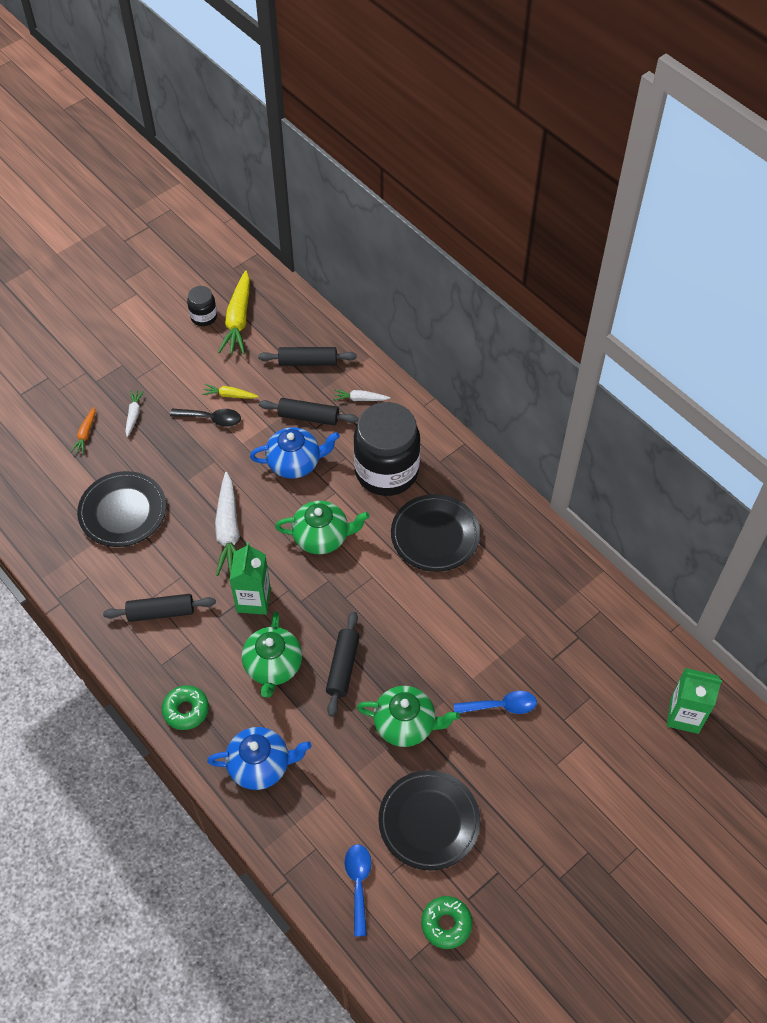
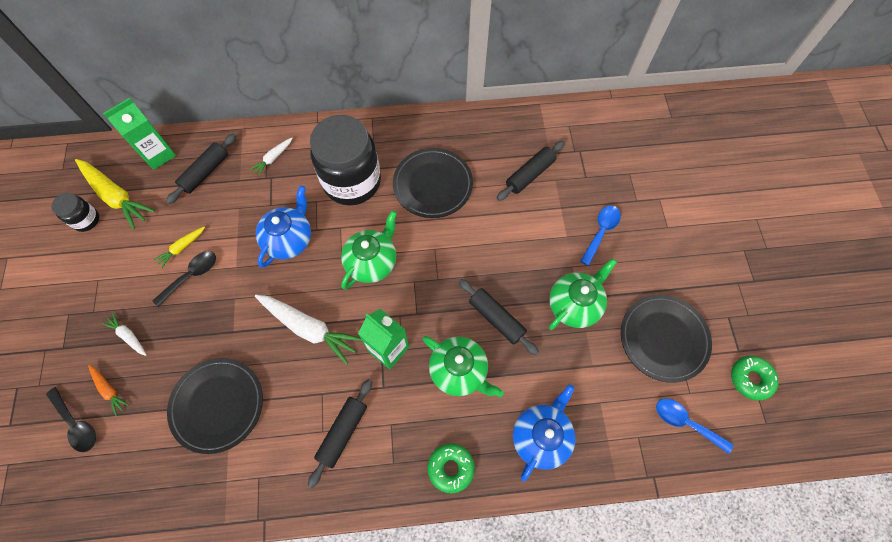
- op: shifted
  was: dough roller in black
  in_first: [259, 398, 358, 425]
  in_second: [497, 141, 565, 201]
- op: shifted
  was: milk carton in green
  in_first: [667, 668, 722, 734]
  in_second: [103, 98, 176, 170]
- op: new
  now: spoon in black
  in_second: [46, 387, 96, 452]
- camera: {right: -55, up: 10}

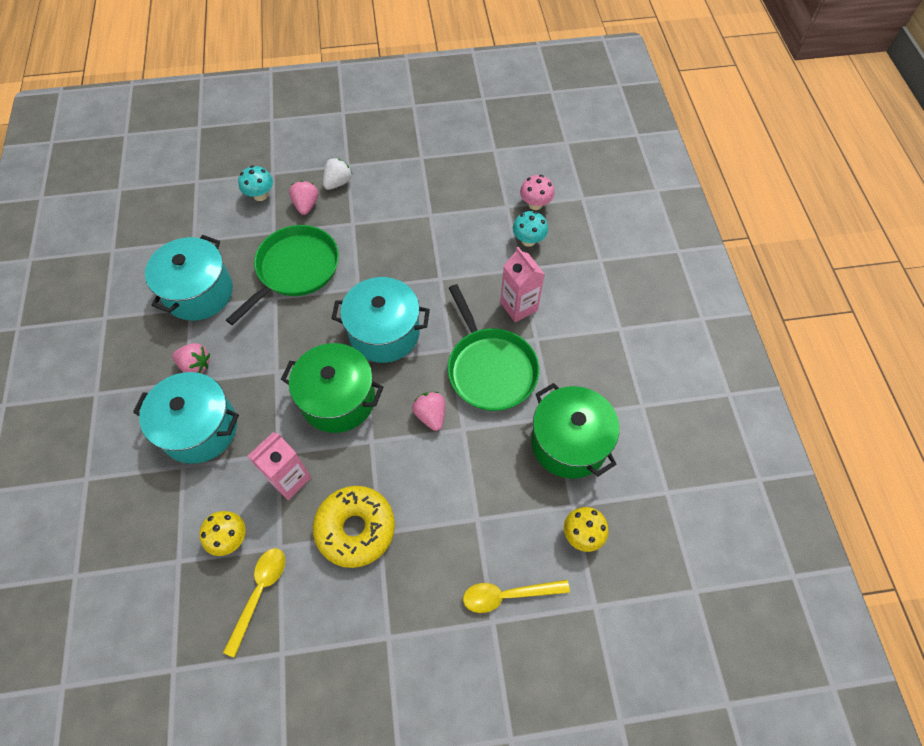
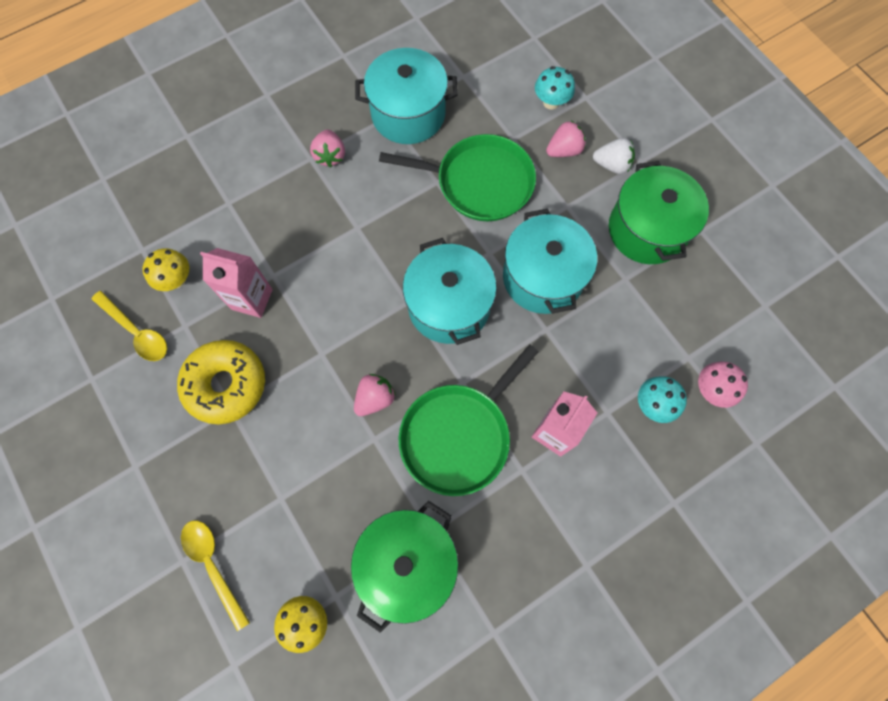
- op: shifted
  was: pot in aqua
  in_first: [133, 372, 239, 464]
  in_second: [503, 209, 597, 314]
- op: rotated
  was: spoon in bright yellow
  in_first: [223, 548, 285, 658]
  in_second: [92, 291, 167, 361]
  clockwise: 45
- op: shifted
  was: pot in green
  in_first: [281, 343, 383, 433]
  in_second: [609, 161, 709, 264]
- camera: {right: 65, up: 10}

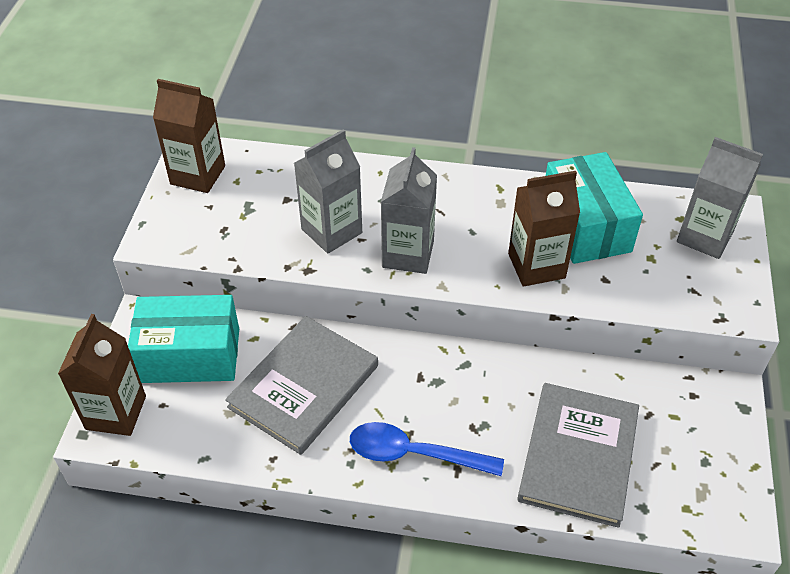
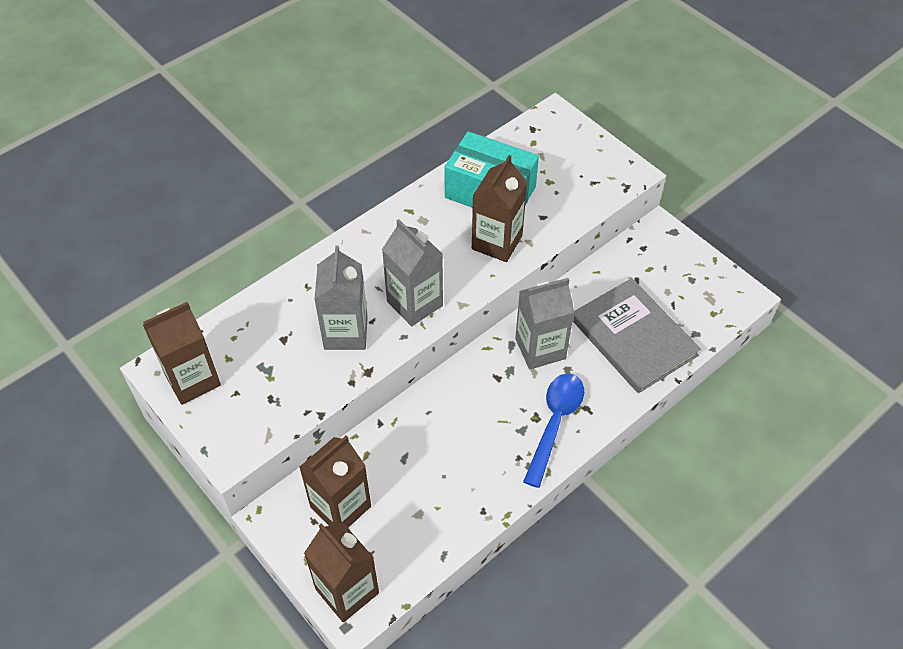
- op: swapped
  was: parcel in aqua
  now: milk carton in dark brown
  in_first: [128, 295, 239, 383]
  in_second: [299, 436, 371, 528]
- op: gone
  was: hardcover in ash-grey
  in_first: [225, 316, 378, 455]
- op: rotated
  was: spoon in royal blue
  in_first: [350, 422, 504, 476]
  in_second: [523, 373, 584, 488]
  clockwise: 150
- op: shifted
  was: milk carton in ash-grey
  in_first: [677, 137, 763, 259]
  in_second: [515, 278, 574, 369]
- camera: {right: -50, up: 5}

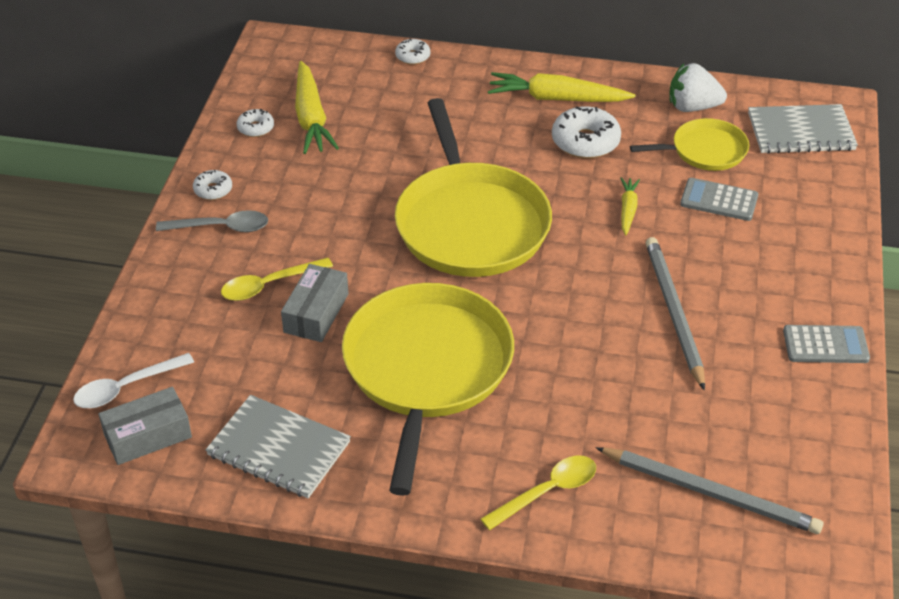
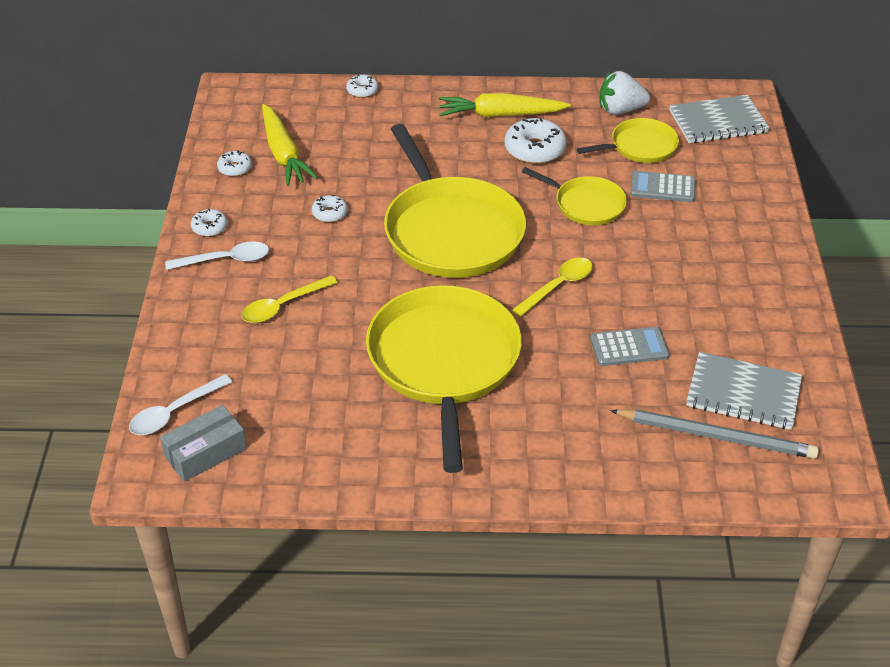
- op: repainted
  was: spoon in ash-grey
  now: spoon in white
  in_first: [156, 210, 268, 232]
  in_second: [165, 241, 269, 270]
- op: shifted
  was: notebook in ash-grey
  in_first: [205, 395, 351, 498]
  in_second: [686, 352, 802, 430]
- op: gone
  was: parcel in ash-grey
  in_first: [281, 264, 349, 342]
- op: shifted
  was: spoon in bright yellow
  in_first: [481, 456, 596, 530]
  in_second: [512, 257, 593, 317]
- op: swapped
  was: toy carrot in bright yellow
  now: skillet in bright yellow
  in_first: [620, 177, 640, 235]
  in_second: [522, 167, 627, 225]
- op: gone
  was: pencil in ash-grey
  in_first: [646, 237, 705, 391]
- op: shifted
  was: pocket calculator in ash-grey
  in_first: [783, 325, 870, 363]
  in_second: [590, 327, 669, 366]
- op: new
  now: glazed donut in white
  in_second: [312, 195, 347, 222]
- camera: {right: -10, up: 0}

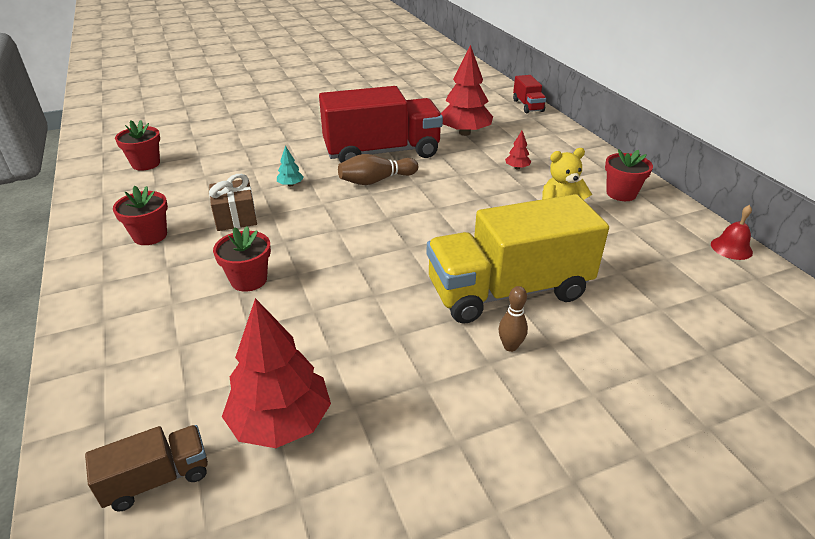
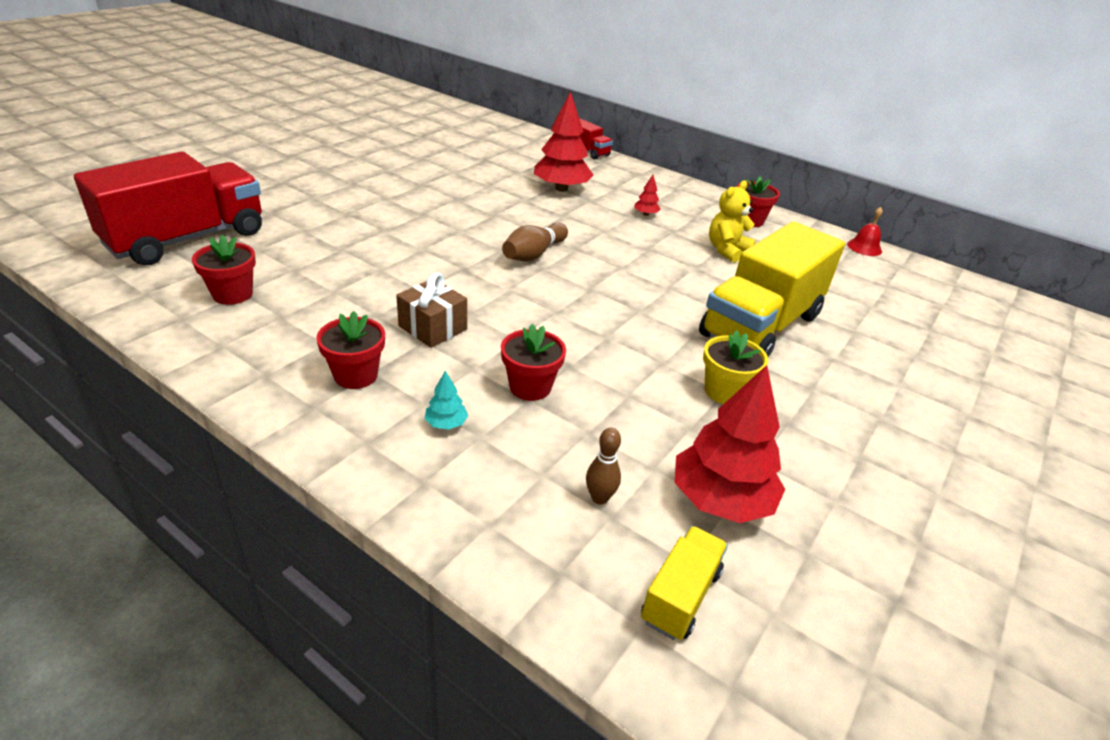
- op: repainted
  was: lorry in dark brown
  now: lorry in bright yellow
  in_first: [85, 425, 208, 511]
  in_second: [641, 526, 728, 640]
- op: shifted
  was: fir tree in aqua
  in_first: [277, 146, 304, 186]
  in_second: [424, 371, 468, 430]
- op: shifted
  was: lorry in red
  in_first: [319, 86, 443, 163]
  in_second: [74, 152, 262, 265]
- op: shifted
  was: bowling pin in dark brown
  in_first: [499, 286, 528, 352]
  in_second: [586, 428, 621, 504]
- op: new
  now: flower pot in bright yellow
  in_second: [703, 330, 768, 404]
- camera: {right: -35, up: 0}

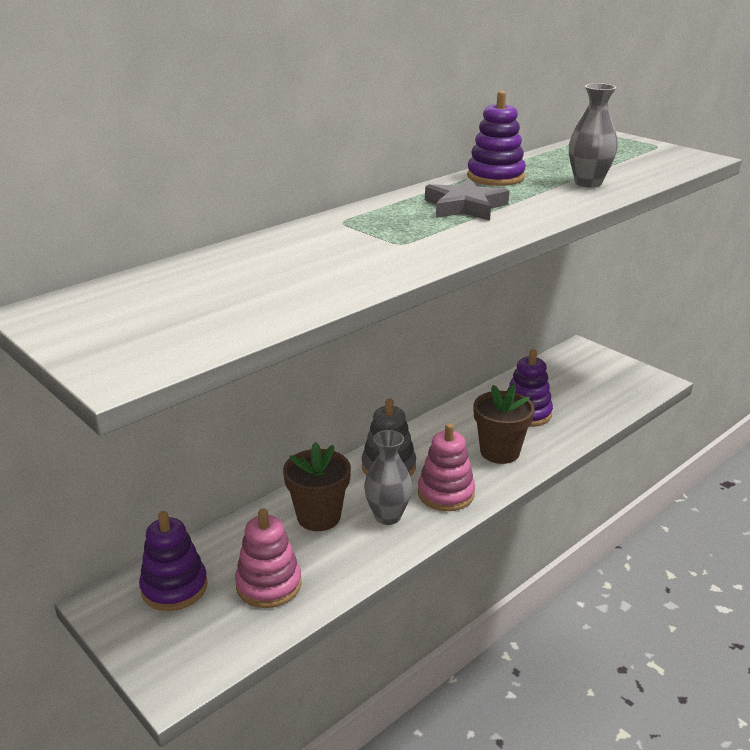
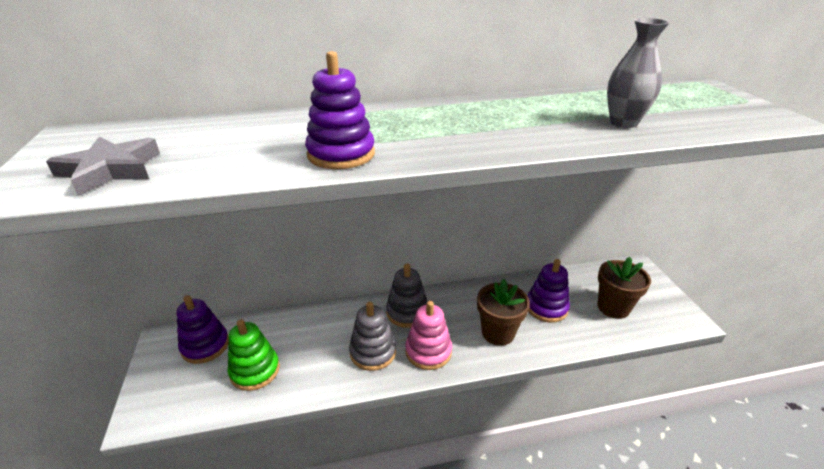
- op: repainted
  was: stacking rings in rosy
  now: stacking rings in green
  in_first: [235, 508, 302, 608]
  in_second: [228, 319, 280, 391]
- op: shifted
  was: flower pot in dark brown
  in_first: [283, 442, 351, 531]
  in_second: [597, 257, 651, 319]
- op: swapped
  was: tall vase in ash-grey
  now: stacking rings in ash-grey
  in_first: [364, 430, 412, 525]
  in_second: [349, 301, 396, 371]
- op: shifted
  was: five-pointed star in ash-grey
  in_first: [425, 178, 509, 221]
  in_second: [46, 136, 160, 196]
- op: shifted
  was: stacking rings in violet
  in_first: [467, 91, 526, 186]
  in_second: [305, 51, 375, 169]
- camera: {right: 30, up: 5}

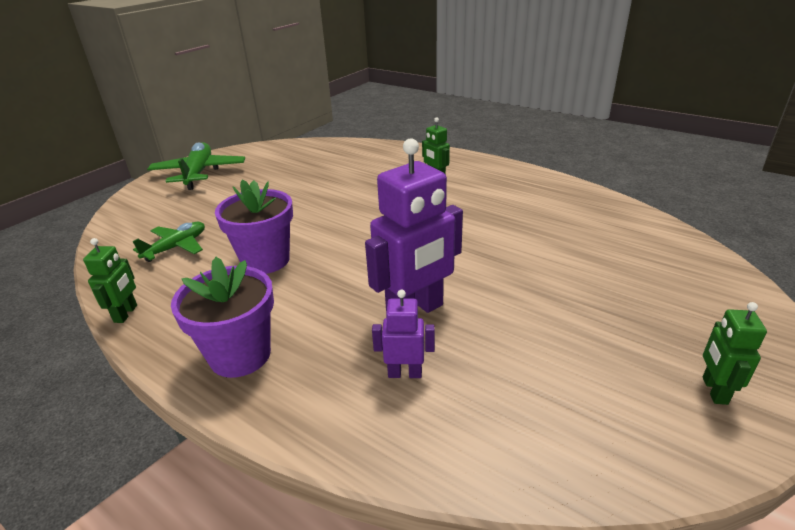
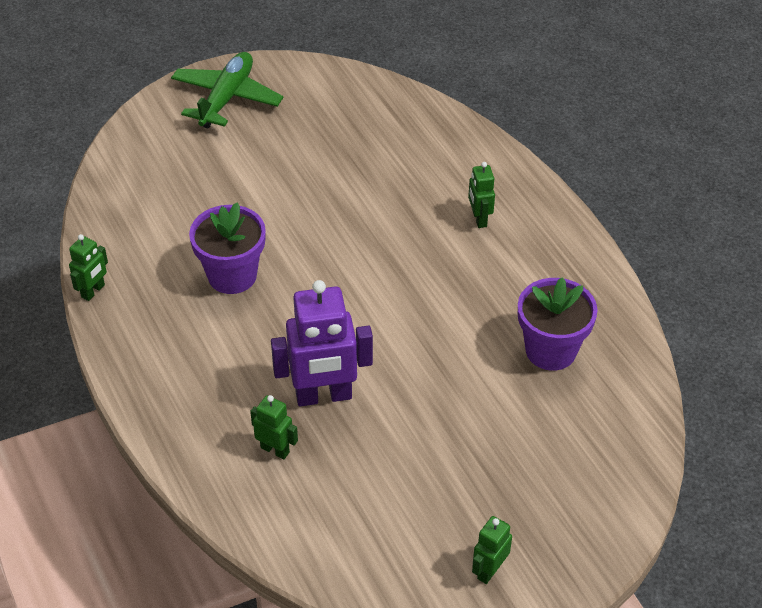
- op: gone
  was: aeroplane in green
  in_first: [132, 222, 205, 262]
- op: shifted
  was: flower pot in violet
  in_first: [171, 257, 274, 378]
  in_second: [518, 277, 598, 371]
- op: repainted
  was: robot in violet
  now: robot in green
  in_first: [372, 290, 435, 378]
  in_second: [250, 395, 298, 459]
- camera: {right: 25, up: 15}

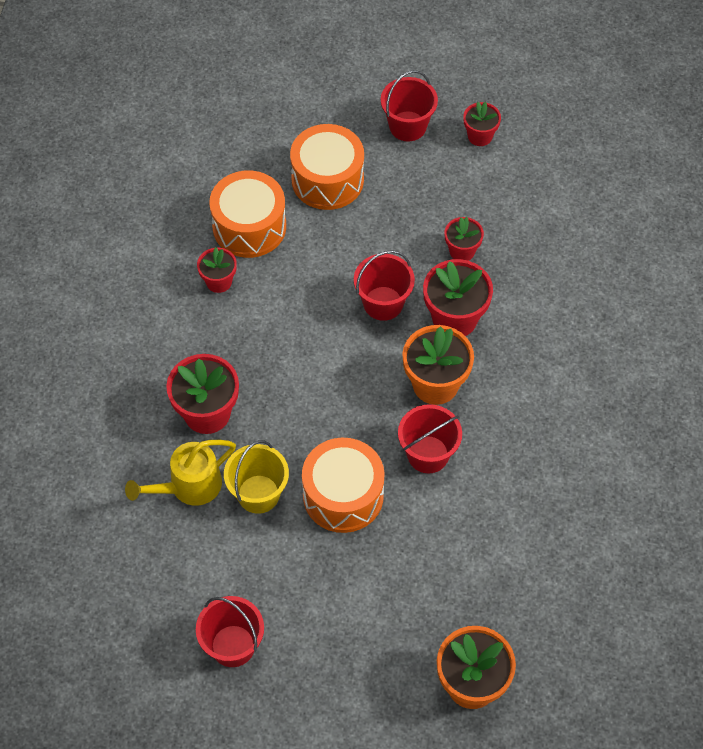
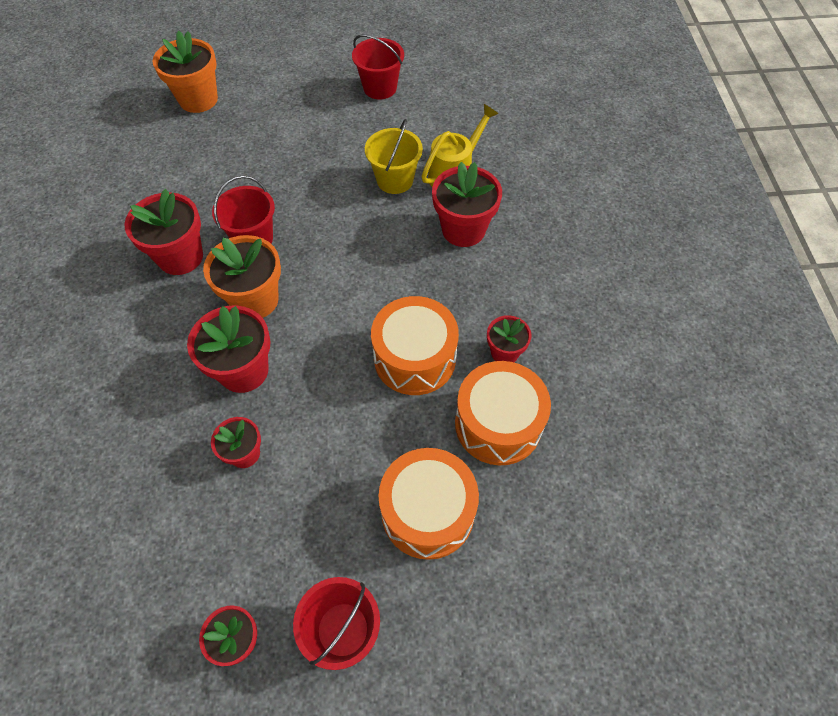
- op: shifted
  was: snare drum in bright orange
  in_first: [302, 438, 385, 533]
  in_second: [371, 296, 459, 395]
- op: gone
  was: bucket in red
  in_first: [354, 250, 415, 321]
- op: new
  now: flower pot in red
  in_second: [125, 189, 203, 275]
- camera: {right: 165, up: 0}

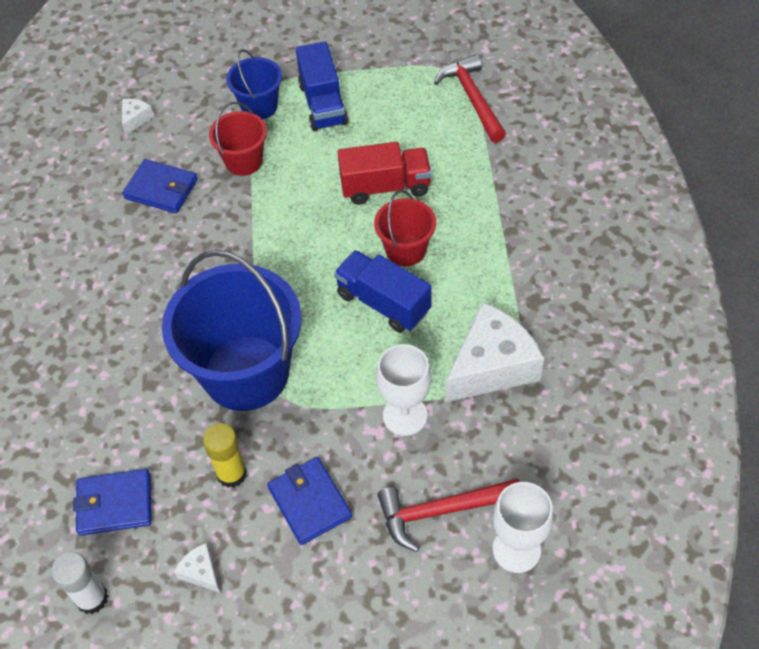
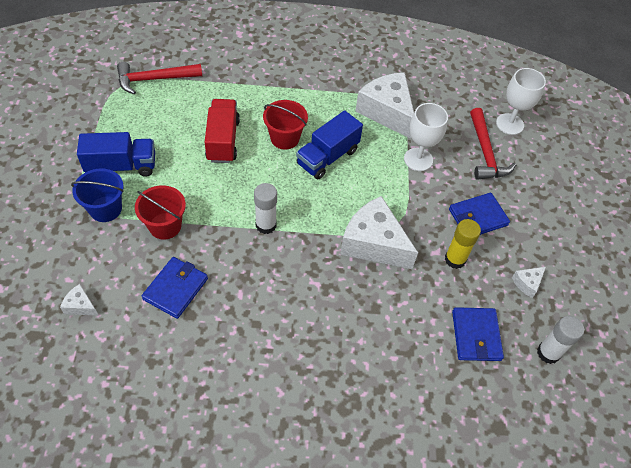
- op: swapped
  was: bucket in royal blue
  now: cheese in white
  in_first: [162, 250, 302, 411]
  in_second: [340, 196, 418, 269]
- op: new
  now: glue stick in white
  in_second: [254, 183, 277, 234]
- camera: {right: -90, up: 0}

